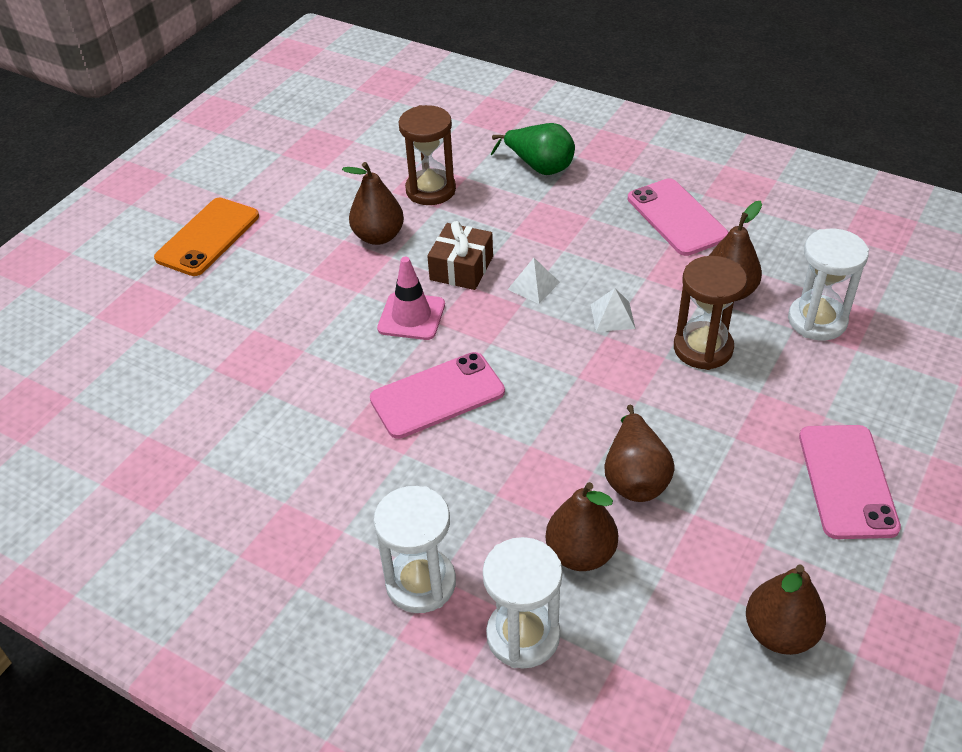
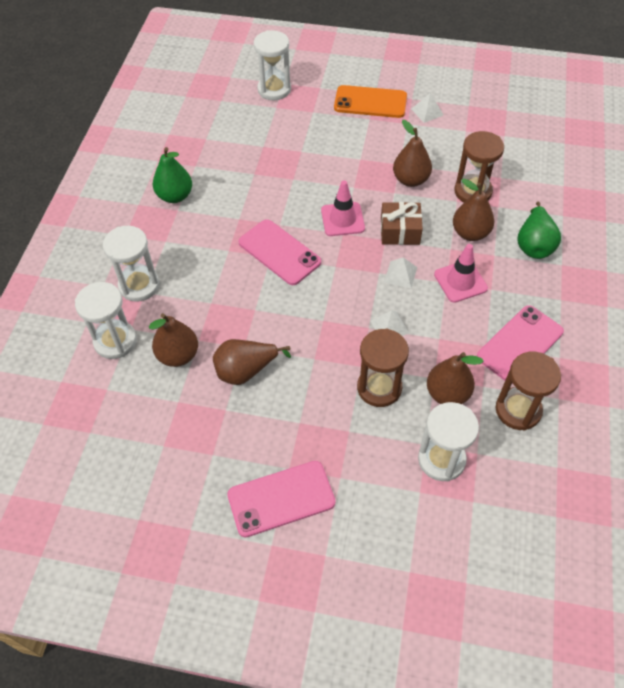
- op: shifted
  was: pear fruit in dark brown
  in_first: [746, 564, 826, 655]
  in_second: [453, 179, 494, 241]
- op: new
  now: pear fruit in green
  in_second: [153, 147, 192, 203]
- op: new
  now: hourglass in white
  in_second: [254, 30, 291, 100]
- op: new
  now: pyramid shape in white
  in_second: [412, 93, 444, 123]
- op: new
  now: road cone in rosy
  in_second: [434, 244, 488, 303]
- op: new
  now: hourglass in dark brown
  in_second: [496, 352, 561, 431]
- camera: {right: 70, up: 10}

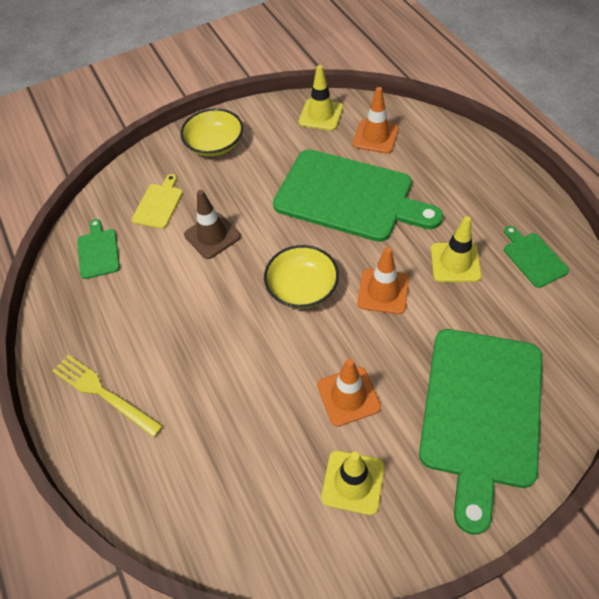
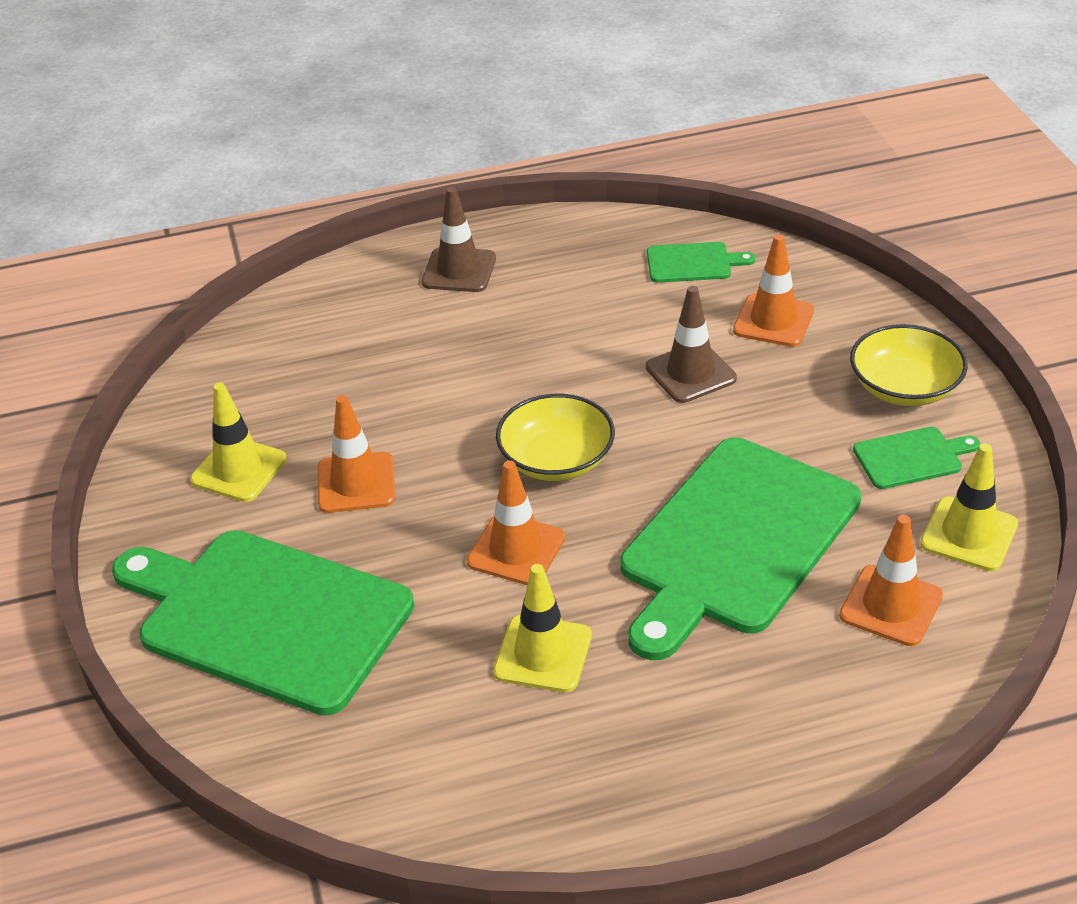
- op: swapped
  was: fork in bright yellow
  now: road cone in dark brown
  in_first: [53, 355, 163, 437]
  in_second: [422, 187, 496, 292]
- op: swapped
  was: bread board in bright yellow
  now: road cone in bright orange
  in_first: [132, 174, 183, 229]
  in_second: [733, 234, 814, 347]
- op: shifted
  was: bread board in green
  in_first: [504, 226, 569, 288]
  in_second: [853, 427, 980, 489]
- camera: {right: 100, up: -15}

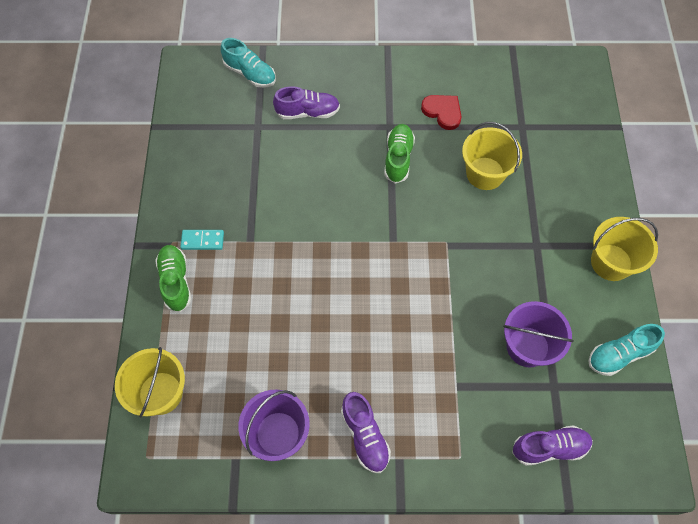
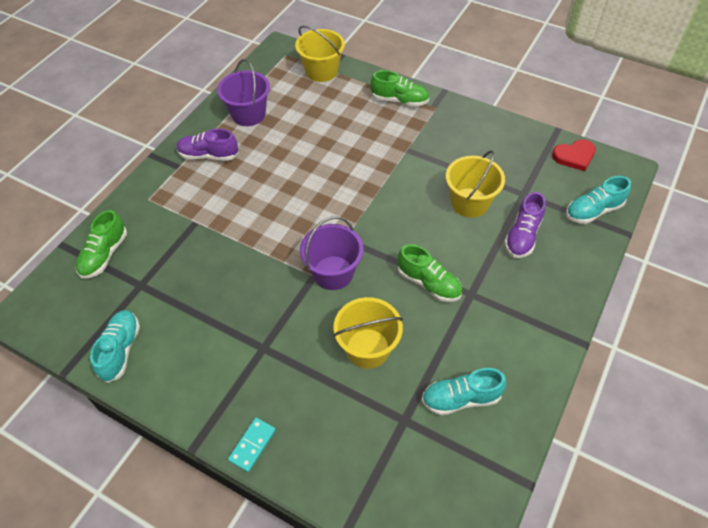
- op: shifted
  was: domino piece in aqua
  in_first: [180, 230, 224, 250]
  in_second: [228, 418, 276, 472]
- op: shifted
  was: heart in red
  in_first: [421, 95, 462, 130]
  in_second: [552, 139, 596, 171]
- op: shifted
  was: bucket in violet
  in_first: [503, 301, 574, 367]
  in_second: [300, 216, 363, 290]
- op: repainted
  was: lace-up shoe in violet
  now: lace-up shoe in green
  in_first: [512, 425, 593, 466]
  in_second: [76, 210, 127, 279]
- op: shifted
  was: bucket in bright yellow
  in_first: [591, 217, 658, 281]
  in_second: [446, 150, 505, 218]
- op: new
  now: lace-up shoe in aqua
  in_second: [422, 368, 506, 415]
- camera: {right: 120, up: -10}

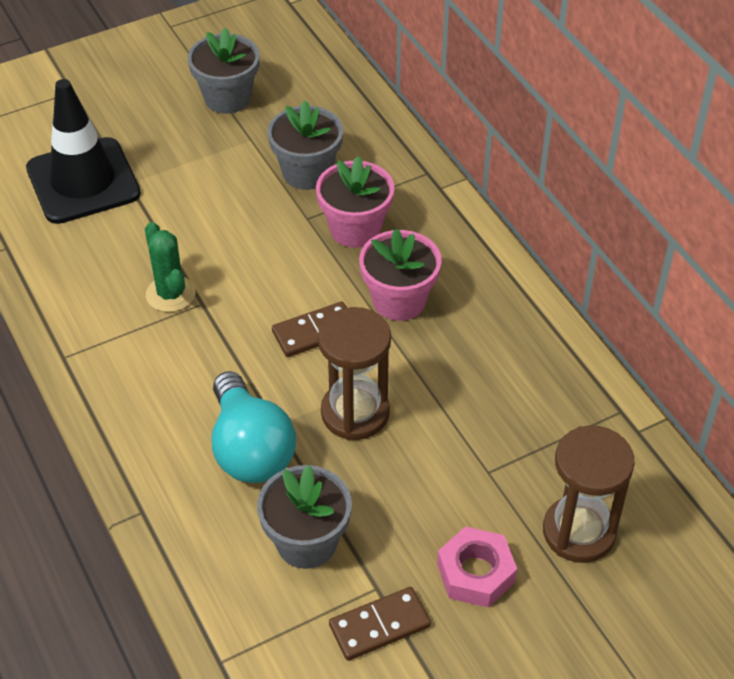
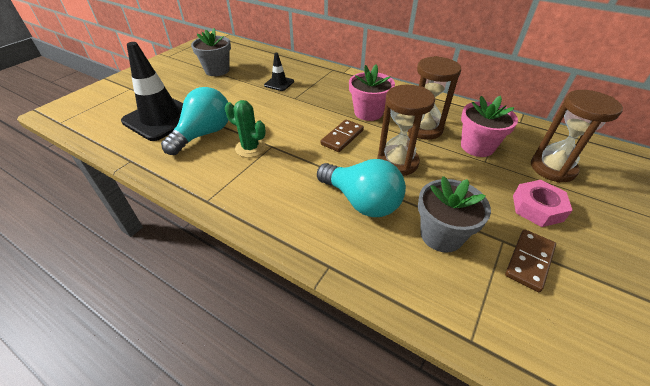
- op: swapped
  was: flower pot in ash-grey
  now: road cone in black
  in_first: [268, 100, 343, 190]
  in_second: [264, 53, 294, 91]
- op: shifted
  was: flower pot in rosy
  in_first: [316, 156, 395, 248]
  in_second: [461, 96, 518, 157]
- op: new
  now: lightbulb in aqua
  in_second: [161, 87, 228, 155]
- op: new
  now: hourglass in dark brown
  in_second: [408, 56, 461, 140]
- camera: {right: -30, up: -5}

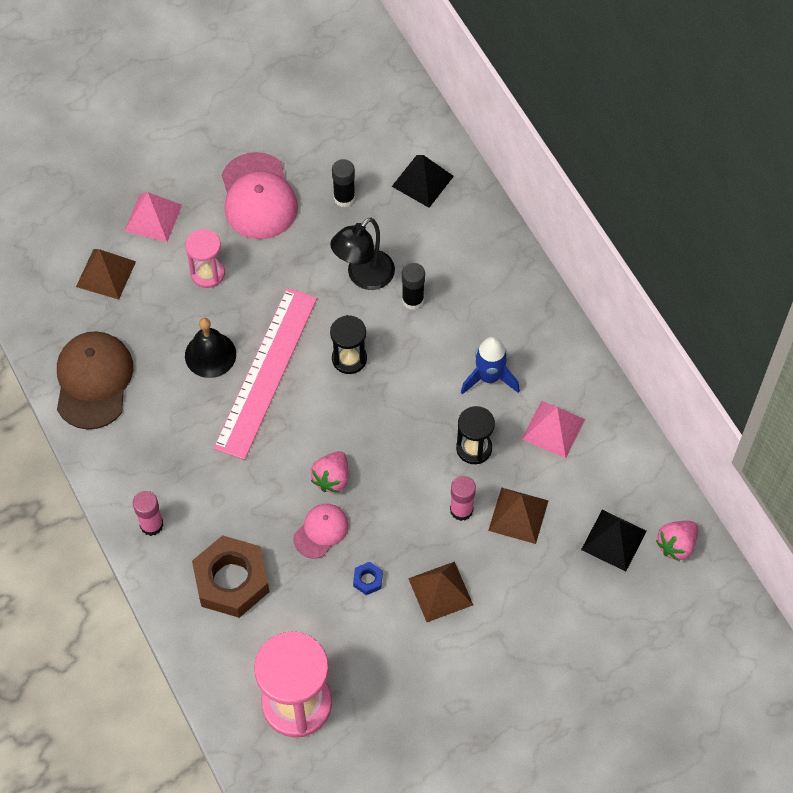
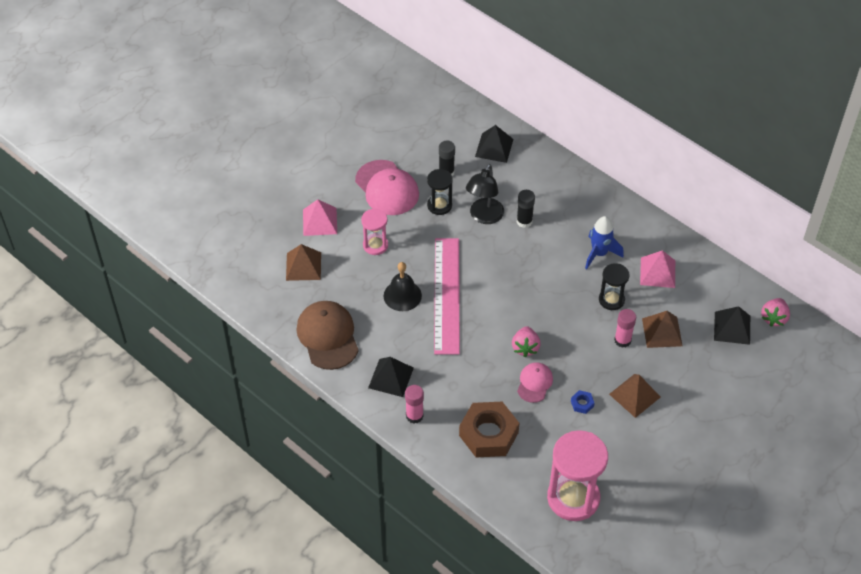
- op: shifted
  was: hourglass in black
  in_first: [330, 315, 367, 374]
  in_second: [427, 169, 453, 215]
- op: new
  now: pyramid shape in black
  in_second: [368, 357, 414, 397]
- camera: {right: -20, up: -10}

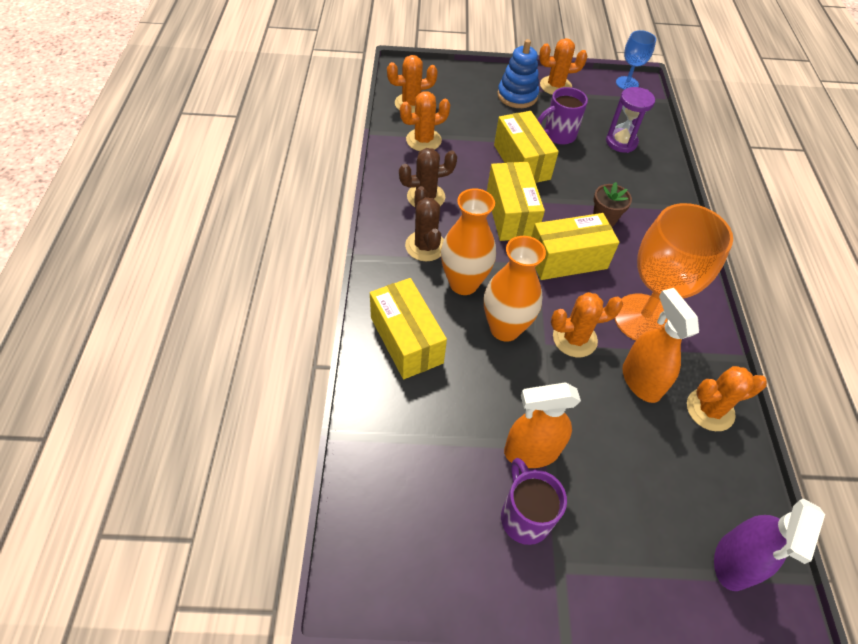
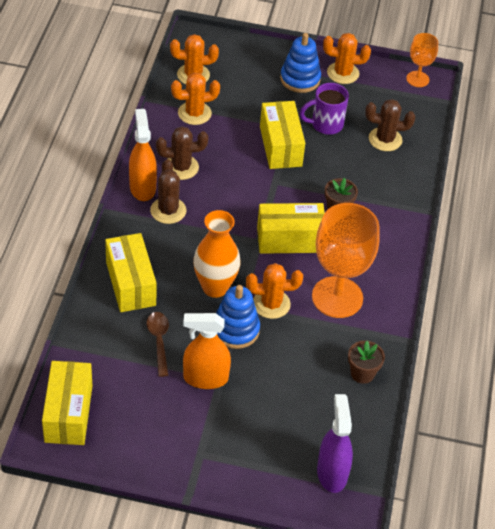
- op: gone
  was: tall vase in bright orange
  in_first: [441, 189, 496, 295]
- op: shifted
  was: parcel in bright yellow
  in_first: [487, 162, 545, 241]
  in_second: [42, 361, 93, 445]
- op: gone
  was: coffee mug in violet
  in_first: [501, 458, 567, 545]
- op: swapped
  was: hourglass in violet
  now: saguaro cactus in dark brown
  in_first: [606, 87, 655, 153]
  in_second: [365, 99, 415, 151]
- op: repainted
  was: chalice in royal blue
  now: chalice in bright orange
  in_first: [616, 30, 656, 90]
  in_second: [406, 33, 438, 87]
- op: shifted
  was: spray bottle in bright orange
  in_first: [623, 288, 699, 403]
  in_second: [129, 109, 157, 201]
- op: swapped
  was: saguaro cactus in bright orange
  now: flower pot in dark brown
  in_first: [687, 366, 767, 431]
  in_second: [348, 341, 385, 384]
- op: rotated
  was: spray bottle in violet
  in_first: [714, 499, 825, 591]
  in_second: [317, 394, 353, 493]
  clockwise: 135
- op: new
  now: spoon in dark brown
  in_second: [147, 312, 169, 377]
- op: new
  now: stacking rings in royal blue
  in_second: [216, 285, 260, 349]
- camera: {right: 10, up: -5}

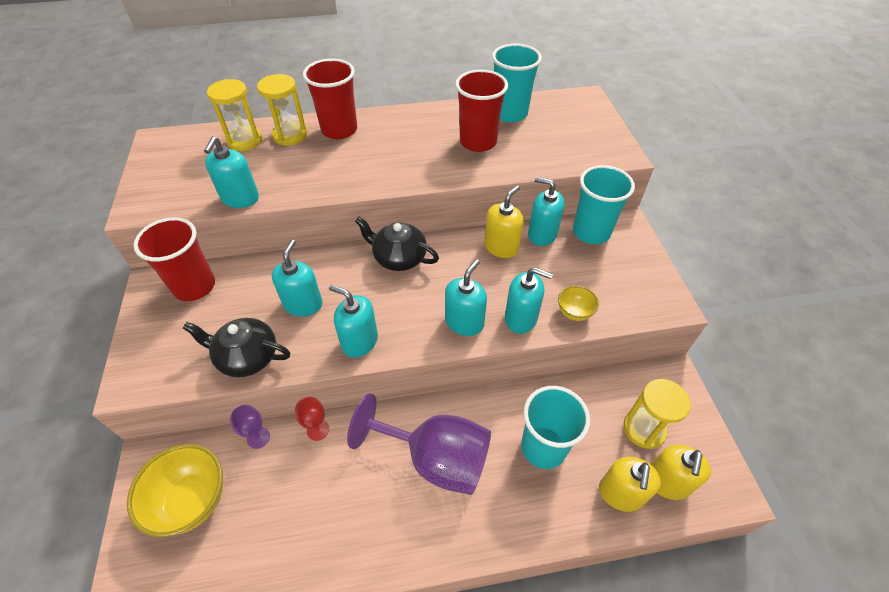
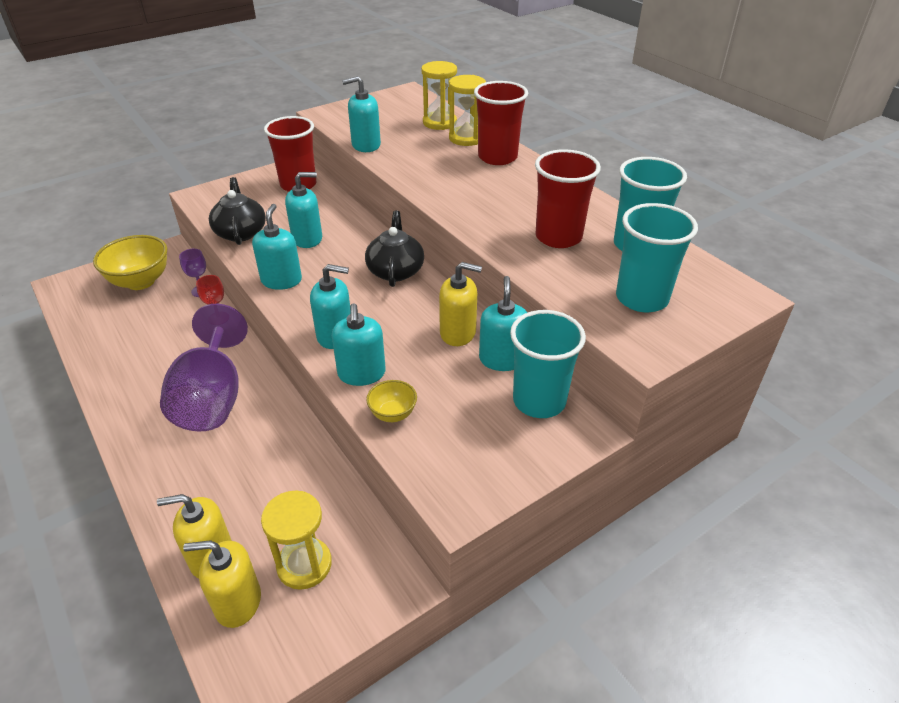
- op: shifted
  was: cup in aqua
  in_first: [521, 386, 590, 469]
  in_second: [616, 203, 698, 312]
- camera: {right: 65, up: -10}

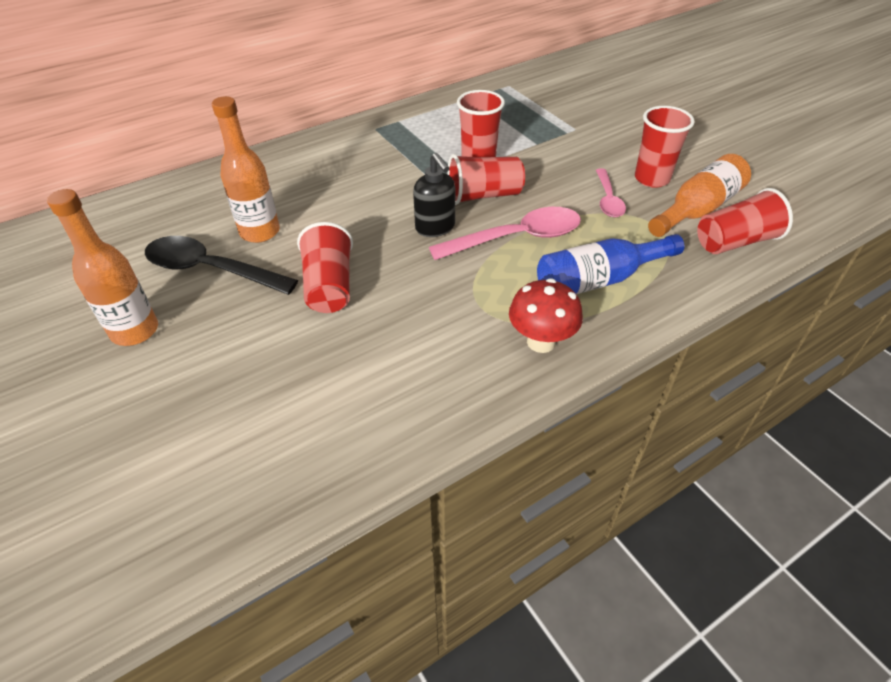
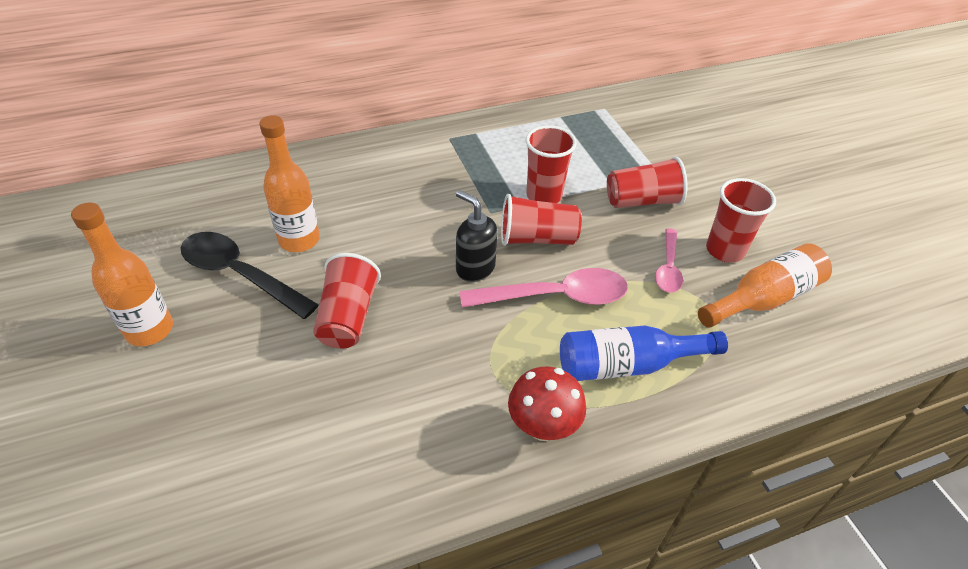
- op: rotated
  was: pump bottle in black
  in_first: [413, 153, 455, 237]
  in_second: [456, 190, 498, 282]
  clockwise: 150
- op: shifted
  was: cup in red
  in_first: [697, 188, 793, 254]
  in_second: [607, 156, 687, 208]
- camera: {right: 10, up: 0}

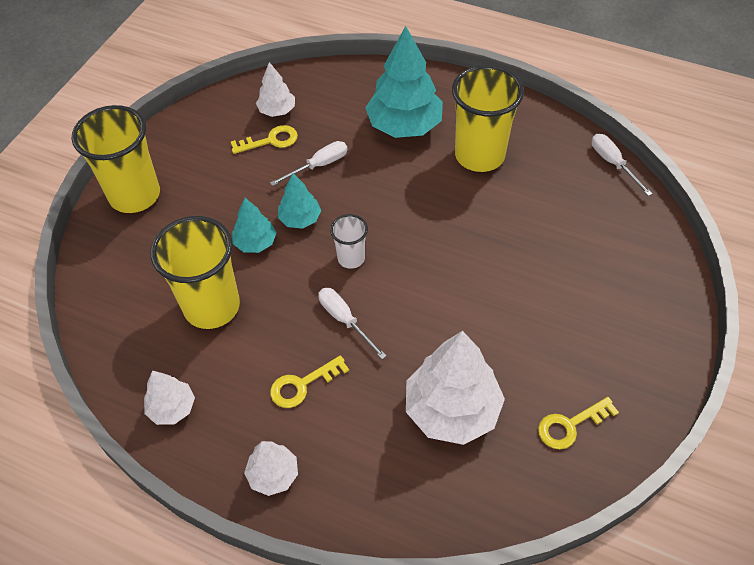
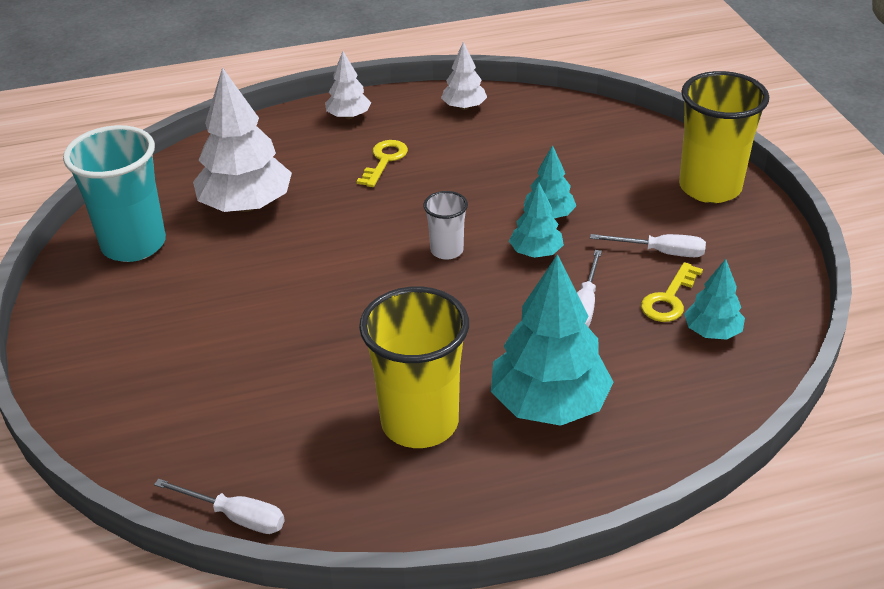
- op: gone
  was: cup in bright yellow
  in_first: [150, 216, 240, 329]
- op: repainted
  was: fir tree in white
  now: fir tree in aqua
  in_first: [256, 62, 295, 117]
  in_second: [684, 259, 745, 340]
- op: shifted
  was: hand screwdriver in white
  in_first: [318, 288, 386, 359]
  in_second: [590, 234, 706, 257]
- op: swapped
  was: latchkey in bright yellow
  now: cup in aqua
  in_first: [538, 397, 619, 449]
  in_second: [63, 125, 166, 262]
- camera: {right: 140, up: -15}

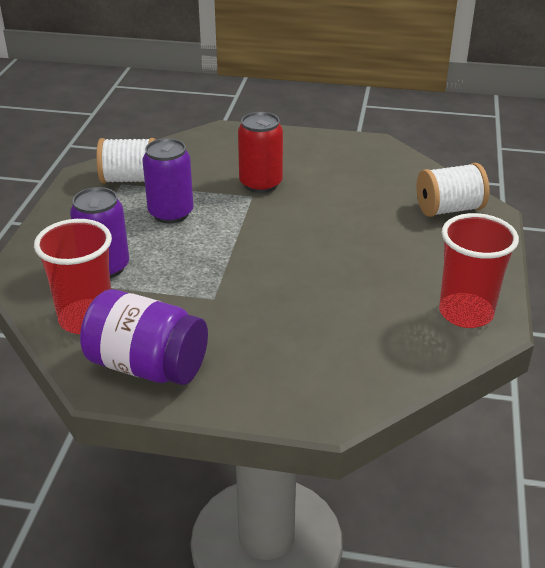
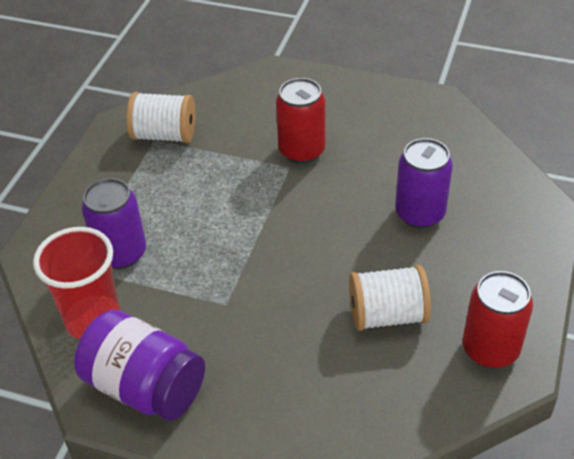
- op: shifted
  was: tin in violet
  in_first: [143, 138, 193, 224]
  in_second: [395, 138, 453, 228]
- op: shifted
  was: bobbin in white
  in_first: [417, 163, 489, 217]
  in_second: [349, 265, 431, 331]
- op: swapped
  was: cup in red
  now: tin in red
  in_first: [439, 213, 519, 328]
  in_second: [463, 271, 533, 368]
- camera: {right: 10, up: 10}

